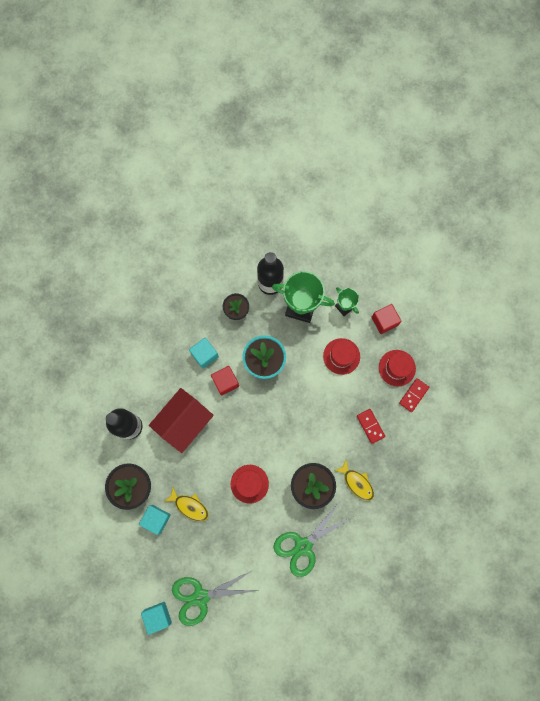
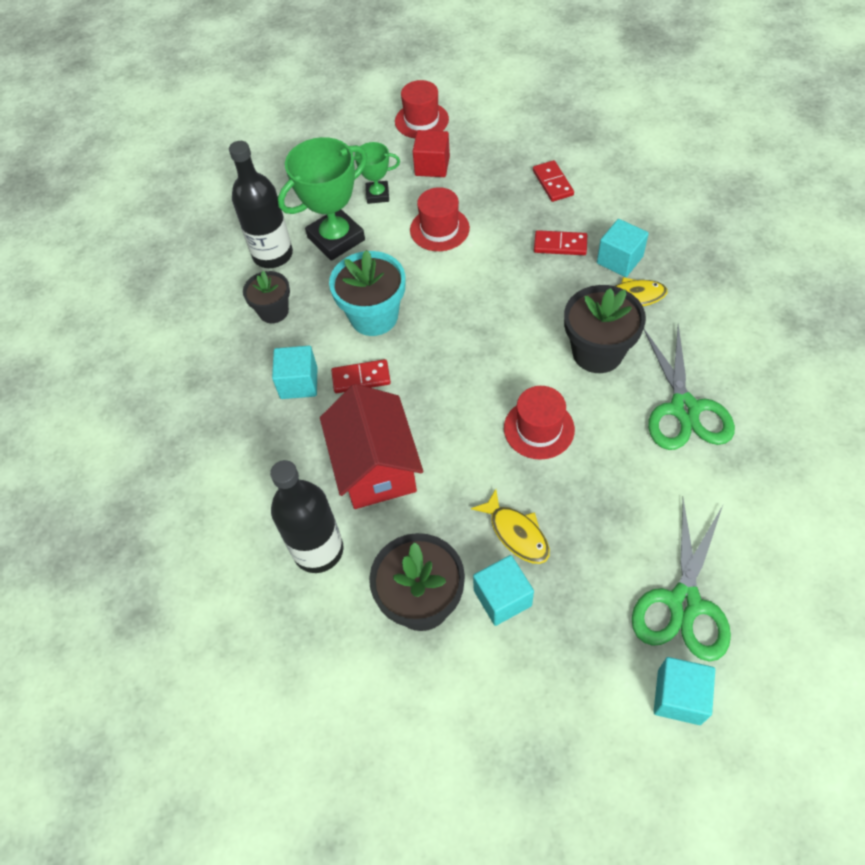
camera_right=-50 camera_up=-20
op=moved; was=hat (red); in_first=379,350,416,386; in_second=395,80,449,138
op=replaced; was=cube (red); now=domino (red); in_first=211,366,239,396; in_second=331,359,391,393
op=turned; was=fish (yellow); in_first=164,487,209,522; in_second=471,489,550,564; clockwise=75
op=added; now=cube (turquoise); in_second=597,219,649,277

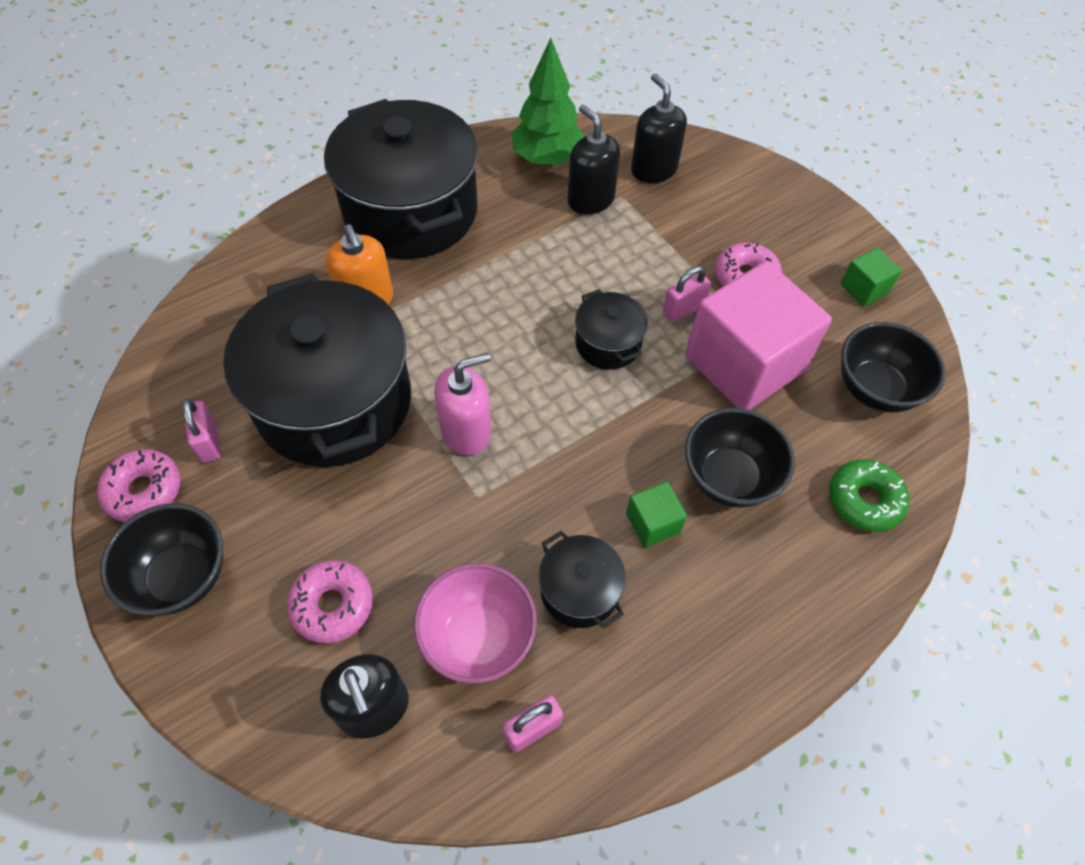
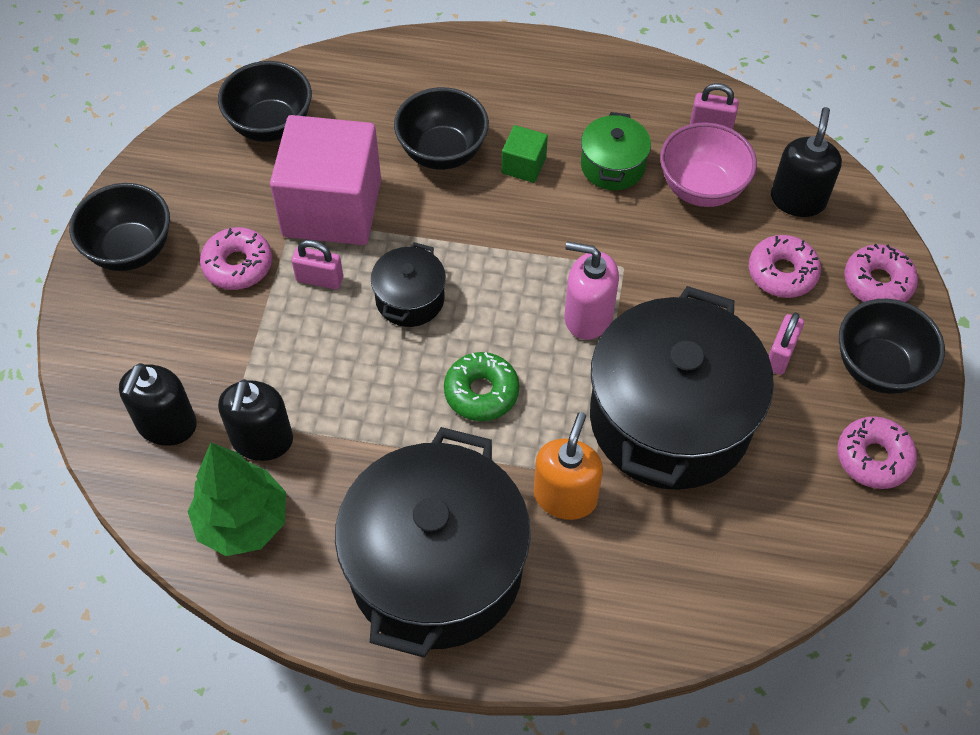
camera_right=-135 camera_up=0
op=removed; was=cube (green); in_first=840,248,902,306
op=moved; was=padlock (pink); in_first=182,398,221,463; in_second=769,313,804,375
op=moved; was=donut (green); in_first=829,459,909,532; in_second=444,352,519,421
op=recoloured; was=pot (black); now=pot (green); in_first=539,530,626,628; in_second=581,112,651,190
op=added; now=bowl (black); in_second=69,183,170,271
op=added; now=donut (pink); in_second=844,244,918,302

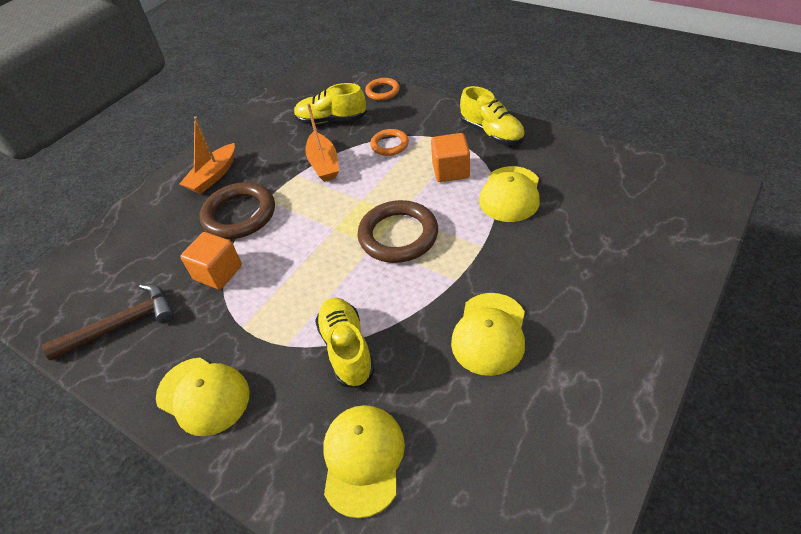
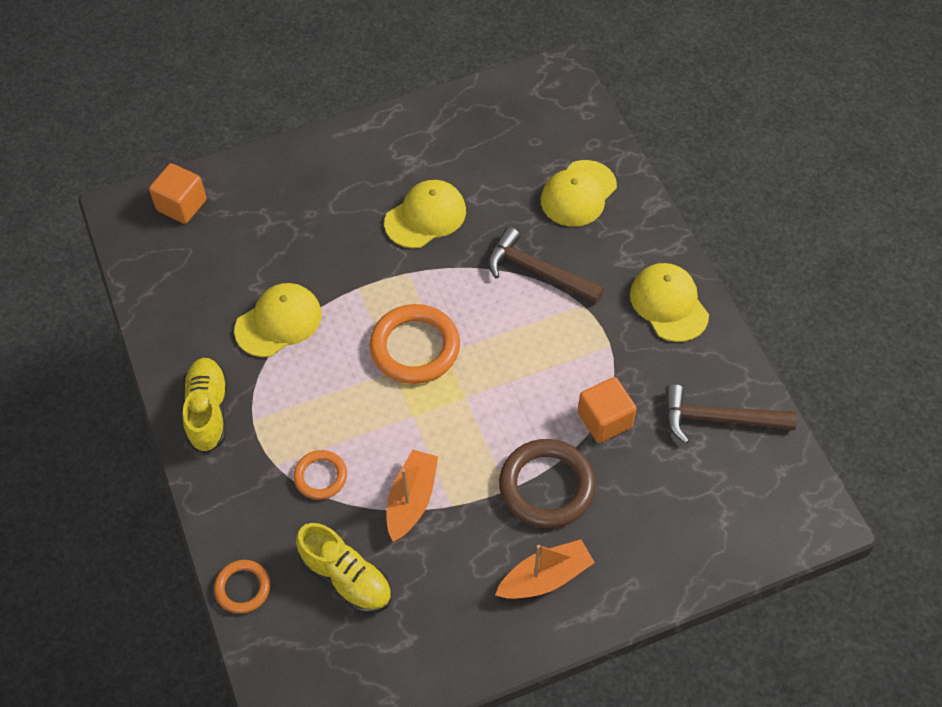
camera_right=-150 camera_up=10
op=moved; was=cube (orange); in_first=431,133,470,182; in_second=149,163,207,224
op=recoloured; was=ring (brown); now=ring (orange); in_first=357,200,438,263; in_second=369,304,460,384
op=replaced; was=shoe (yellow); now=hammer (brown); in_first=315,298,375,388; in_second=488,227,604,304

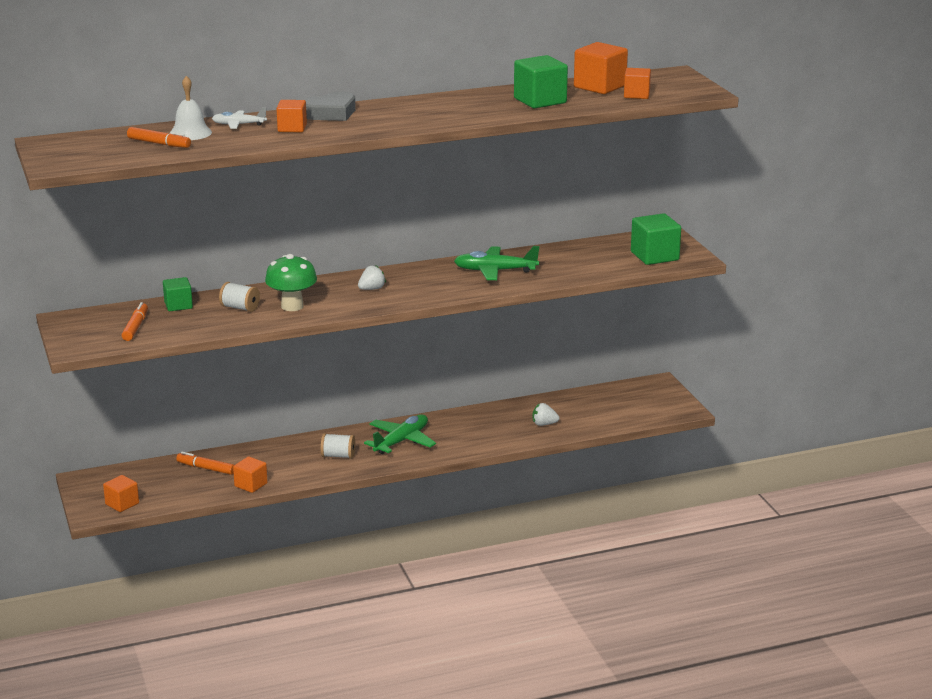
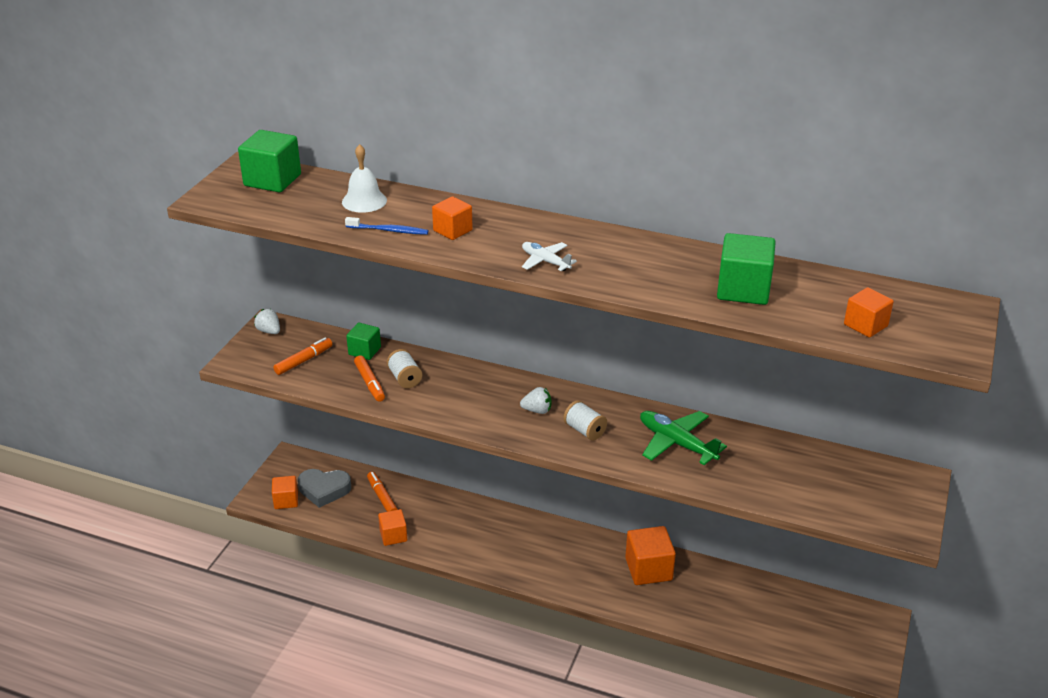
camera_right=40 camera_up=10
op=moved; was=cube (orange); in_first=574,42,628,94; in_second=625,526,676,585
op=moved; was=heart (grey); in_first=304,91,356,121; in_second=298,469,351,508
op=moved; was=plane (white); in_first=212,108,267,129; in_second=522,242,577,271
op=moved; was=marker (orange); in_first=127,127,191,148; in_second=354,355,385,402
op=moved; was=cube (green); in_first=631,213,681,265; in_second=238,130,301,192
op=removed; was=mushroom (green); in_first=265,254,317,311
op=moved; was=strawberry (white); in_first=533,403,559,426; in_second=254,309,280,334
op=removed; was=plane (green); in_first=364,414,436,454
op=moved; was=spool (white); in_first=320,433,355,459; in_second=564,400,607,441
op=added; now=toothbrush (blue); in_second=345,217,428,235

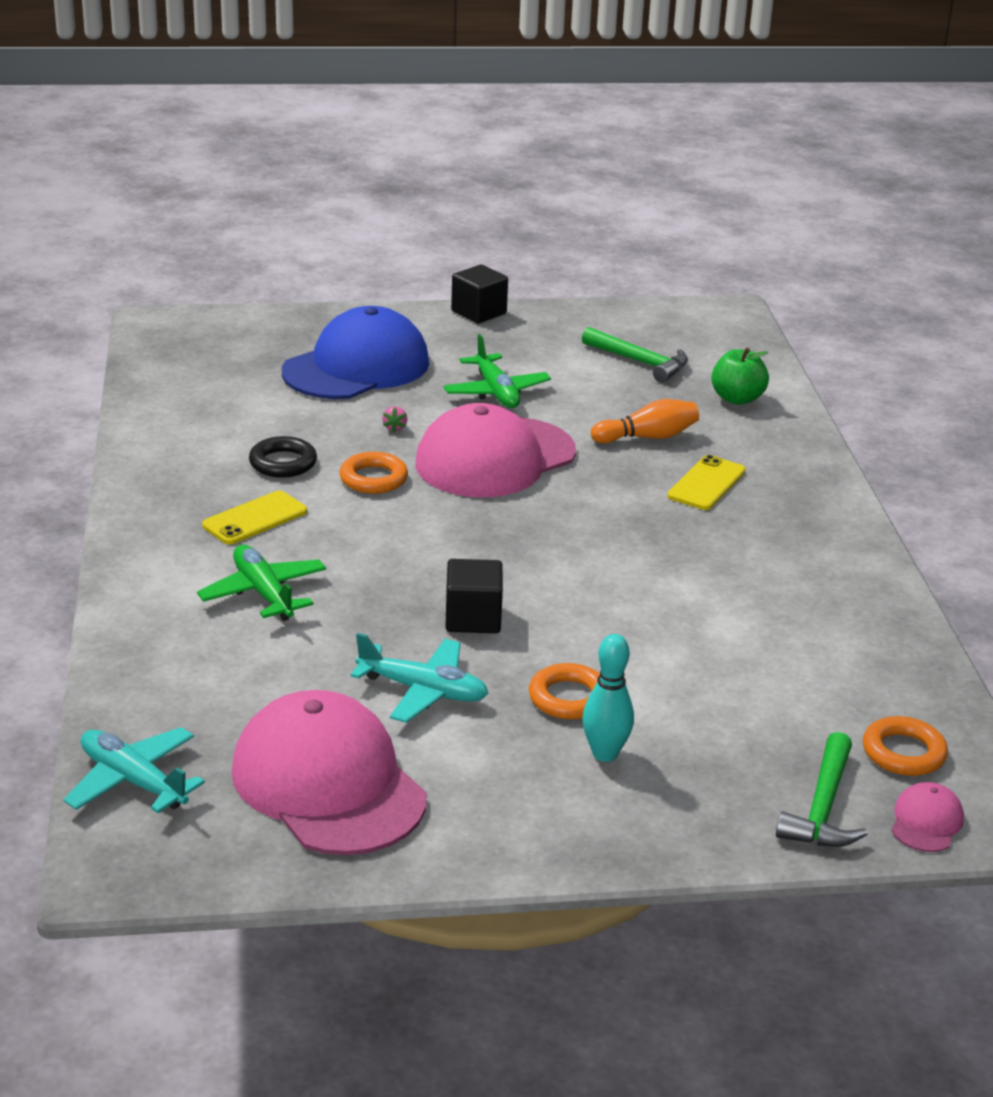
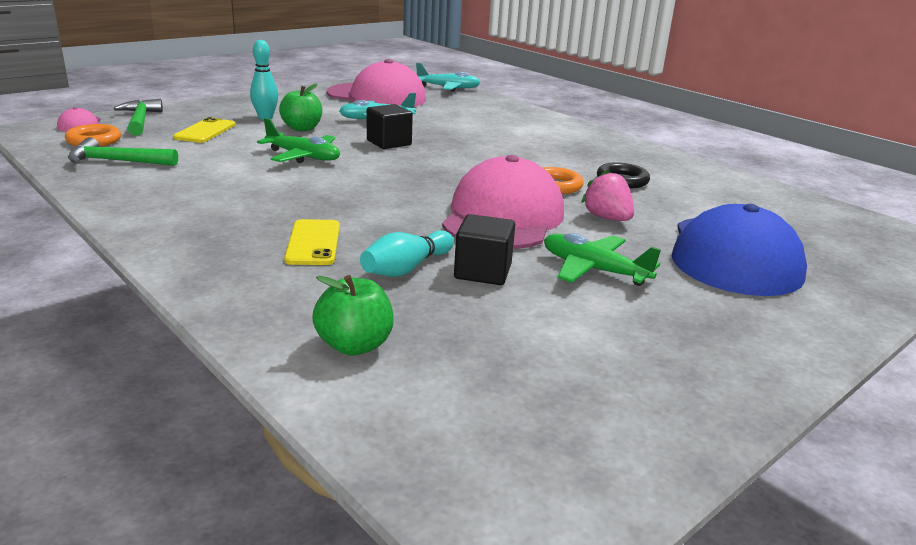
camera_right=145 camera_up=-5
op=moved; was=cube (black); in_first=451,265,508,324; in_second=454,214,515,285
op=moved; was=hammer (green); in_first=582,327,688,383; in_second=68,137,178,166
op=recoloured; was=bowling pin (orange); now=bowling pin (turquoise); in_first=591,399,699,444; in_second=360,230,454,277
op=resized; was=strawberry (pink); in_first=382,406,407,432; in_second=581,169,634,221; ratio=2.05
op=moved; was=phone (yellow); in_first=202,490,307,544; in_second=173,117,235,143
op=moved; was=plane (green); in_first=197,545,326,621; in_second=257,118,340,163
op=replaced; was=ring (orange); now=apple (green); in_first=529,663,600,720; in_second=279,83,322,131

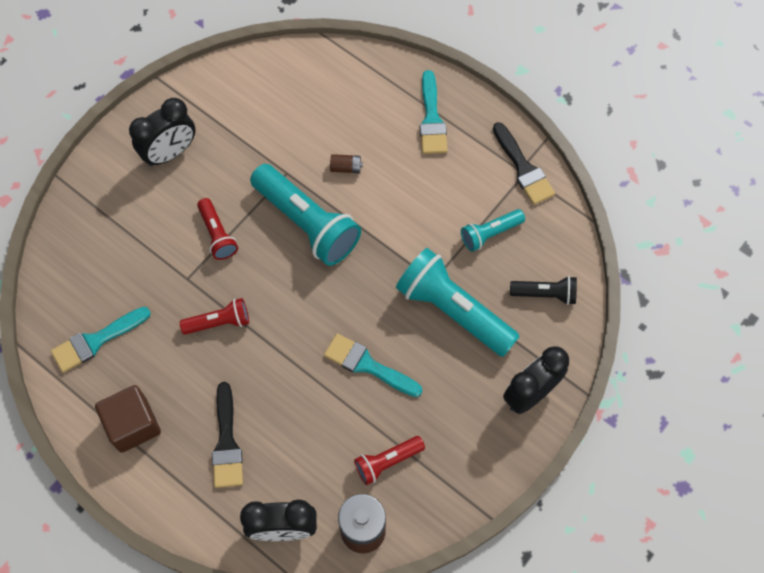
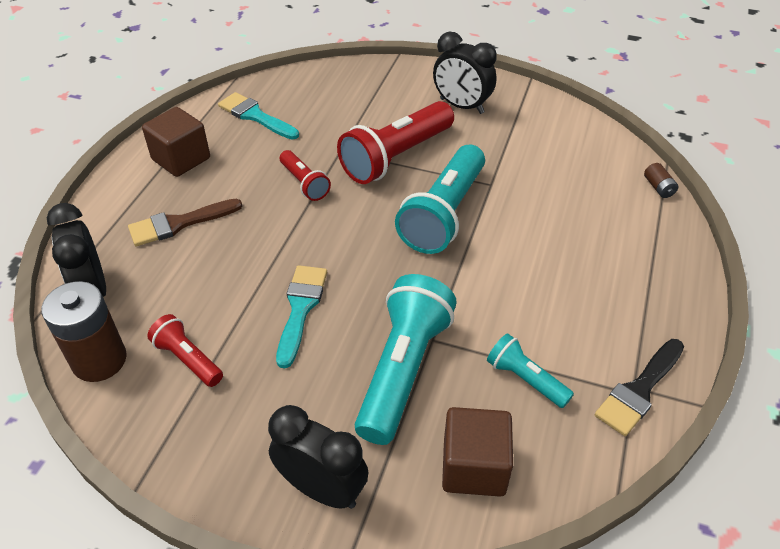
camera_right=70 camera_up=-20
op=removed; was=brush (turquoise); in_first=420,70,448,154
op=moved; was=battery (brown); in_first=330,154,363,173; in_second=644,163,678,198
op=resized; was=flashlight (red); in_first=197,198,238,260; in_second=337,101,454,184; ratio=1.92
op=replaced; was=flashlight (black); now=cube (brown); in_first=510,276,577,305; in_second=442,407,513,497
op=recoloured; was=brush (black); now=brush (brown); in_first=212,382,243,488; in_second=128,199,242,246

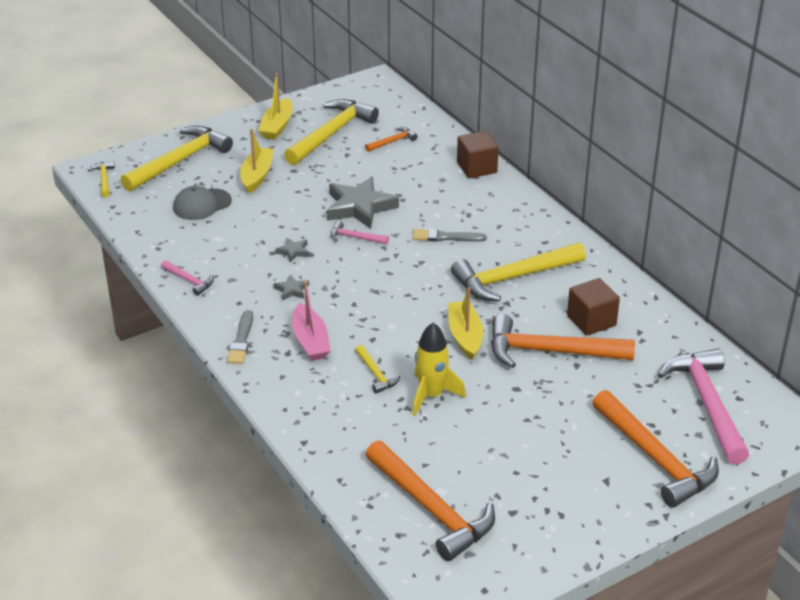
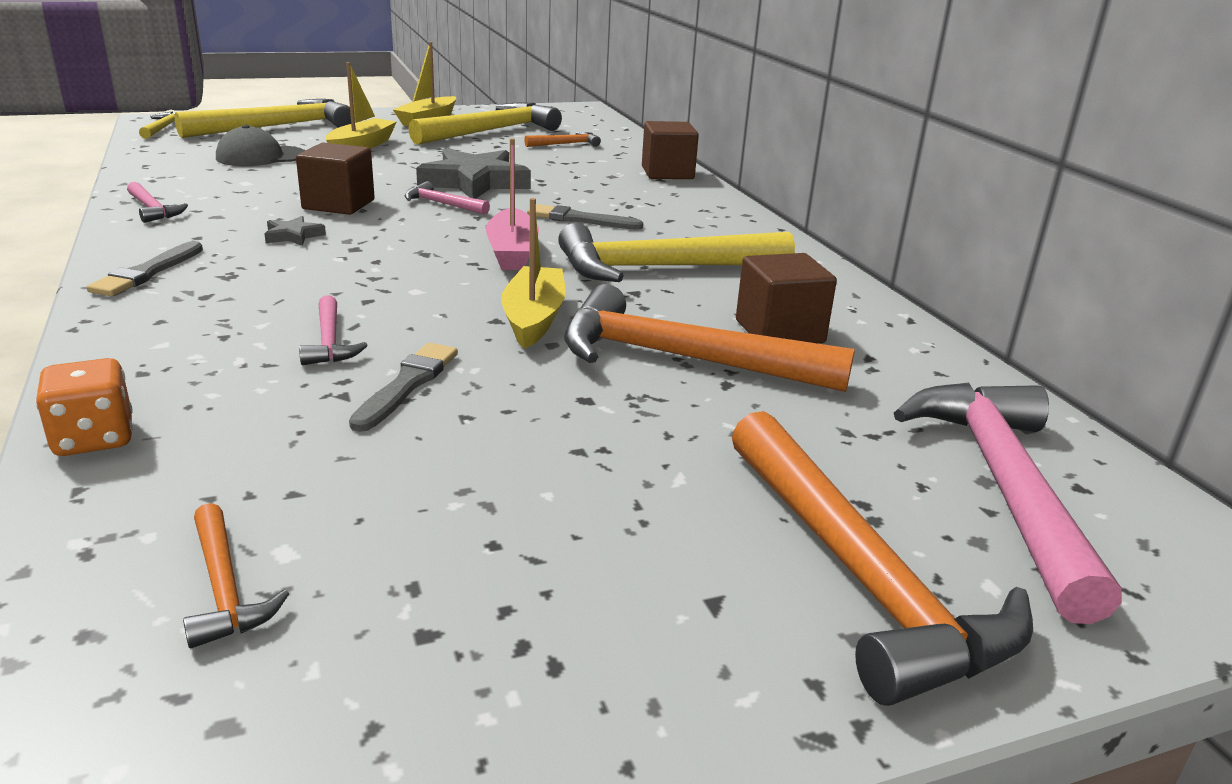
camera_right=10 camera_up=-10
op=replaced; was=star (grey); now=cube (brown); in_first=276,238,310,262; in_second=296,142,375,215
op=moved; was=boat (pink); in_first=292,281,330,361; in_second=486,138,539,270
op=replaced; was=rocket (yellow); now=brush (grey); in_first=413,323,466,416; in_second=349,343,458,432
op=recoloured; was=hammer (yellow); now=hammer (pink); in_first=355,345,400,393; in_second=299,295,368,365
op=resized; was=hammer (orange); in_first=365,440,495,561; in_second=183,503,289,649; ratio=0.46
op=added; now=dice (orange); in_second=36,358,133,456

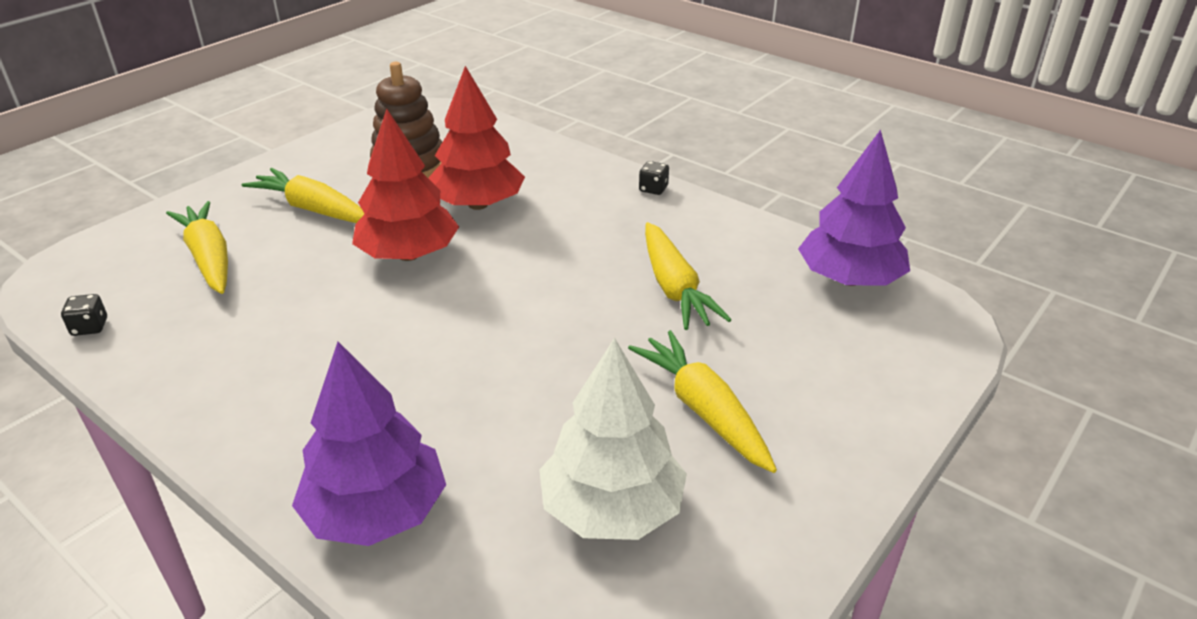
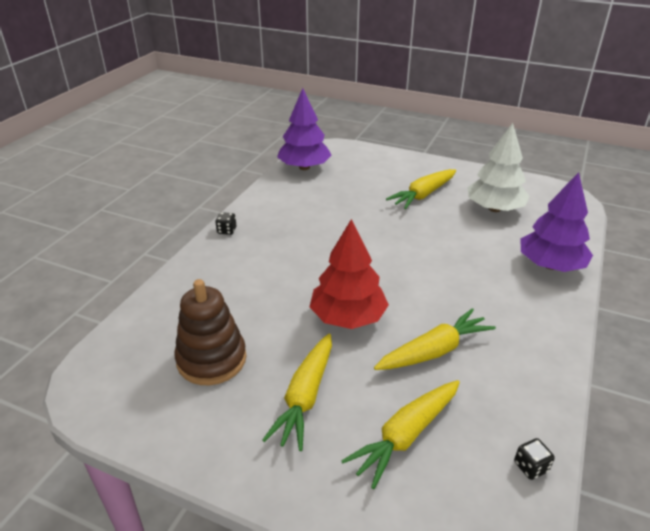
camera_right=-105 camera_up=0
op=removed; was=tree (red); in_first=429,66,525,210
op=moved; was=carrot (yellow); in_first=645,222,731,330; in_second=374,308,496,370

